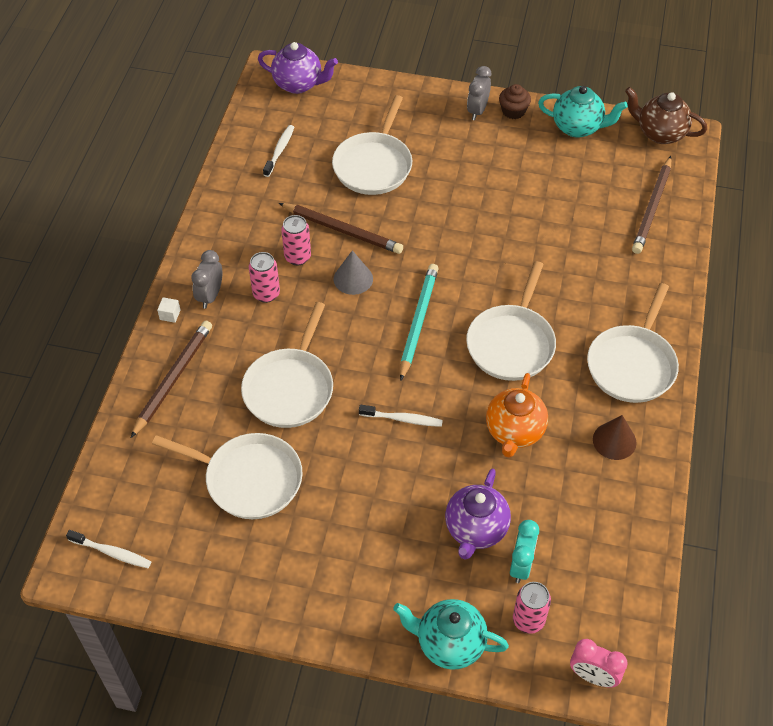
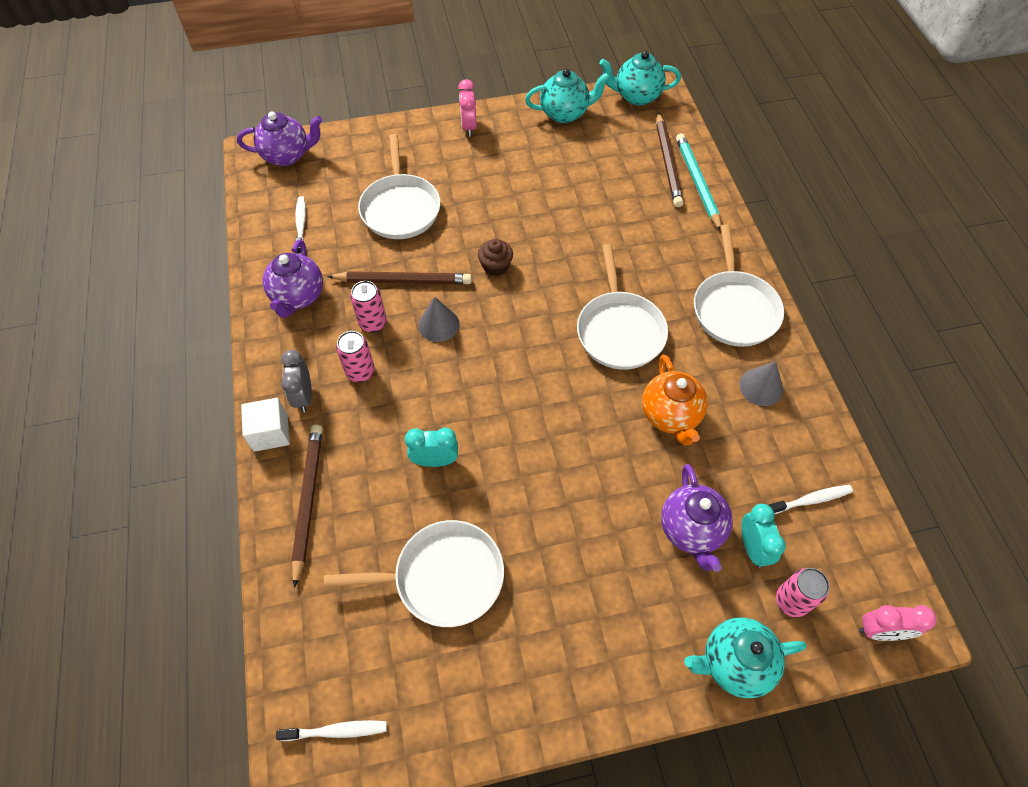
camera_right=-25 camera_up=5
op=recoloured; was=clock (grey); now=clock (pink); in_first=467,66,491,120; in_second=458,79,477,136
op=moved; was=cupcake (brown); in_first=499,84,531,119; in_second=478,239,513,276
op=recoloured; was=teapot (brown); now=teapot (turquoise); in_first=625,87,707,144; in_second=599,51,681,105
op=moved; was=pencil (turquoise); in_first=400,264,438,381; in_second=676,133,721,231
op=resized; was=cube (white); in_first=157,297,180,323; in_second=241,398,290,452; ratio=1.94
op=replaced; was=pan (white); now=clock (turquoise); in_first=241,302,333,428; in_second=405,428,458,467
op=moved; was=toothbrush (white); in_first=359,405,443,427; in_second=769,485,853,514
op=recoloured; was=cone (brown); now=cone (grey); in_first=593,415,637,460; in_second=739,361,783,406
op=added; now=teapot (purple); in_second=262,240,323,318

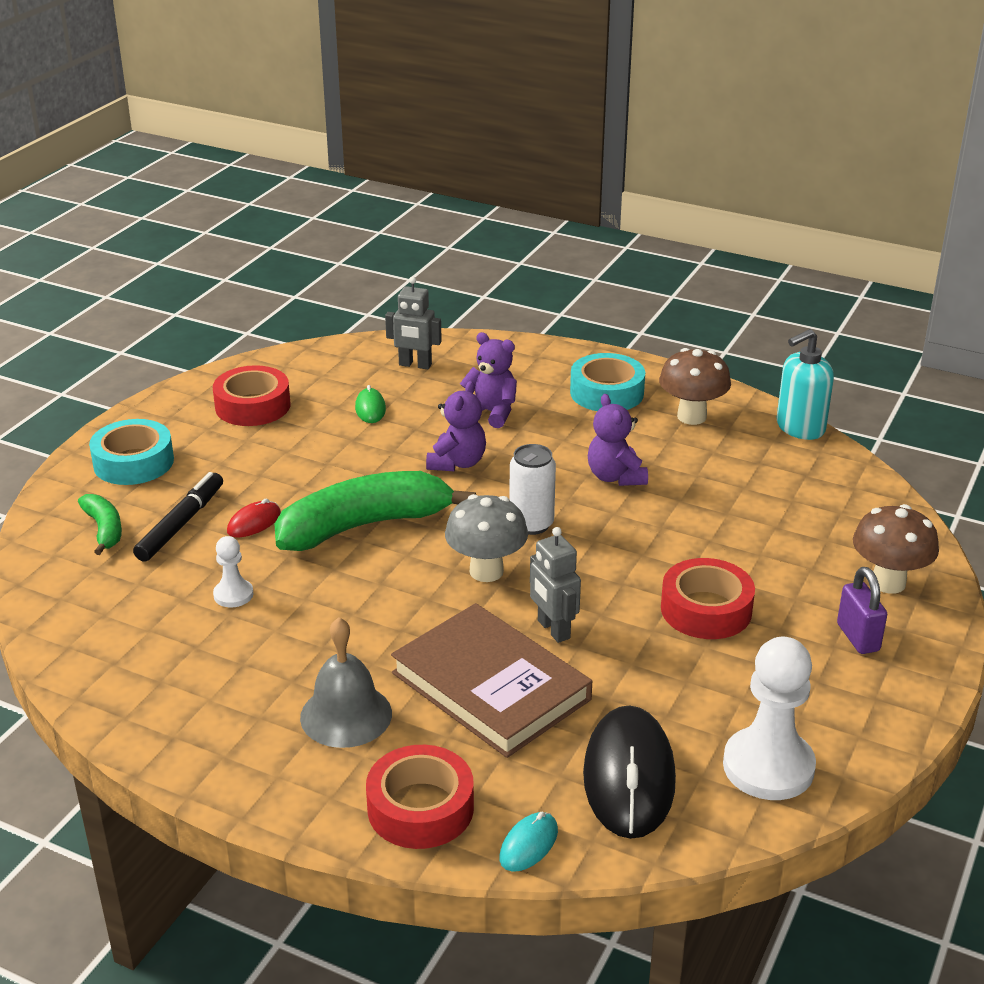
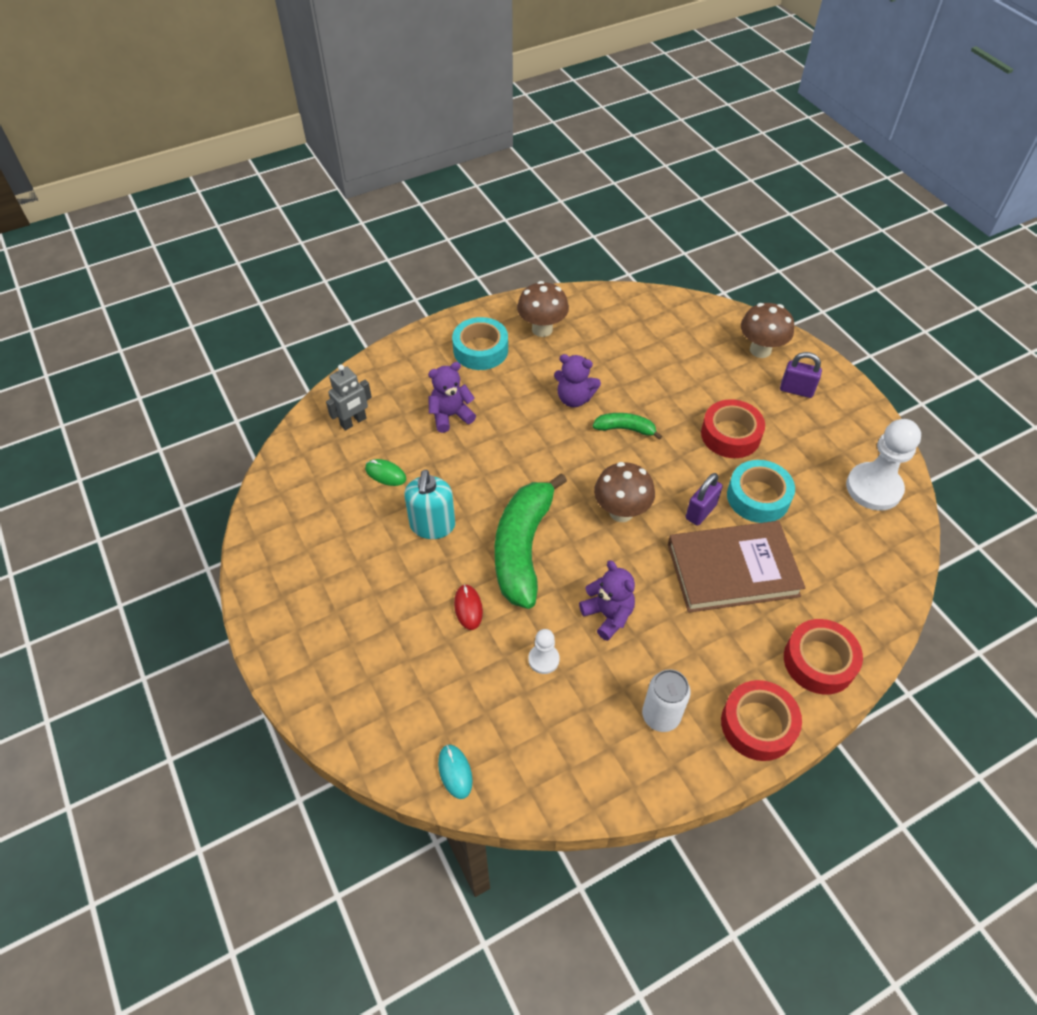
camera_right=-55 camera_up=20
op=moved; was=soap dispenser (turquoise); in_first=777,329,834,440; in_second=405,470,455,539
op=moved; was=tape (red); in_first=213,365,290,426; in_second=721,680,802,761
op=moved; was=teddy bear (purple); in_first=426,381,486,472; in_second=579,560,635,641
op=moved; was=tape (turquoise); in_first=89,419,174,485; in_second=727,460,795,523
op=moved; was=can (white); in_first=509,444,556,535; in_second=642,669,691,732
op=removed; was=marker (black); in_first=133,472,223,562
op=moved; was=banana (green); in_first=78,494,122,555; in_second=593,413,662,440
op=recoloured; was=mushroom (grey); now=mushroom (brown); in_first=445,494,528,582; in_second=594,462,655,522
op=replaced; was=robot (grey); now=padlock (purple); in_first=530,527,581,643; in_second=686,473,723,526
op=removed; was=bell (grey); in_first=300,617,392,748
op=removed; was=mouse (black); in_first=583,705,676,839
op=moved; was=mouse (turquoise); in_first=499,812,558,872; in_second=438,744,473,799

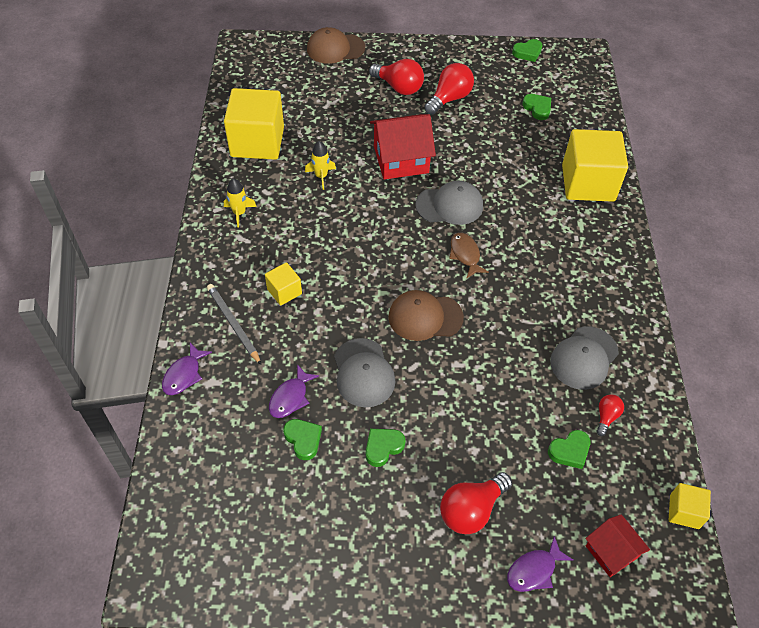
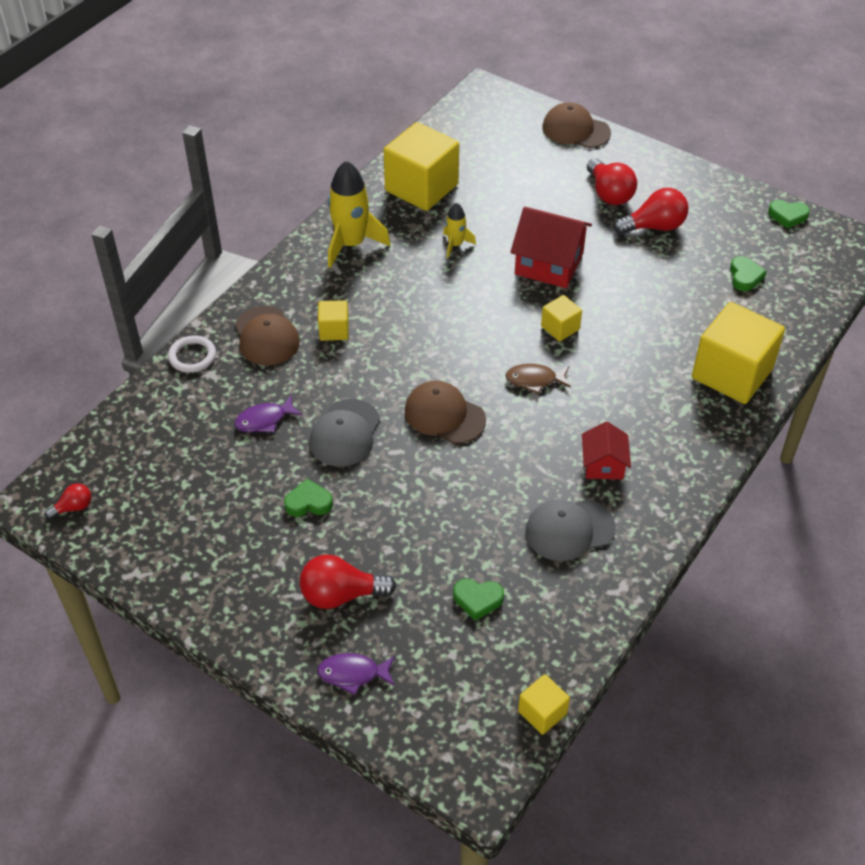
camera_right=35 camera_up=-5
op=resized; was=rocket (yellow); in_first=224,178,257,228; in_second=328,161,391,268; ratio=1.91
op=replaced; was=cap (grey); now=cube (yellow); in_first=415,181,483,225; in_second=541,295,582,342
op=turned; was=fish (brown); in_first=449,233,489,278; in_second=505,364,571,394; clockwise=-105
op=replaced; was=pencil (grey); now=cap (brown); in_first=207,284,261,365; in_second=235,306,300,365
op=replaced; was=fish (purple); now=ring (white); in_first=162,343,212,395; in_second=168,336,216,373
op=moved; was=light bulb (red); in_first=596,394,624,436; in_second=45,483,91,519
op=removed; was=heart (green); in_first=283,419,322,460
op=moved; was=house (red); in_first=585,514,650,577; in_second=582,422,631,479

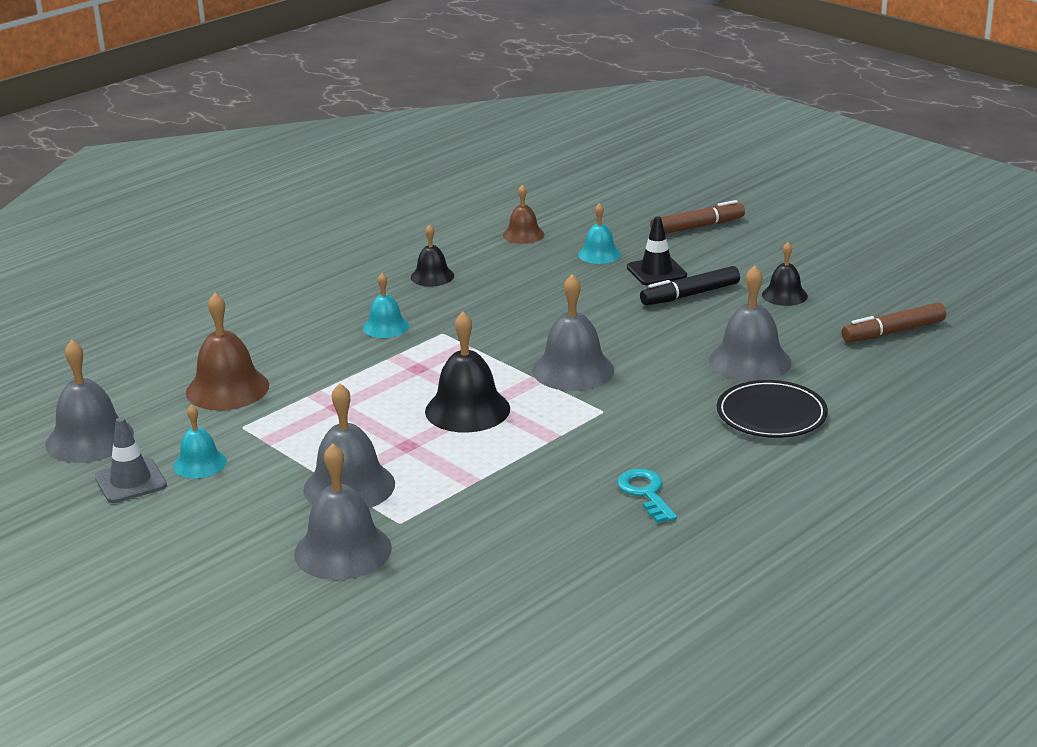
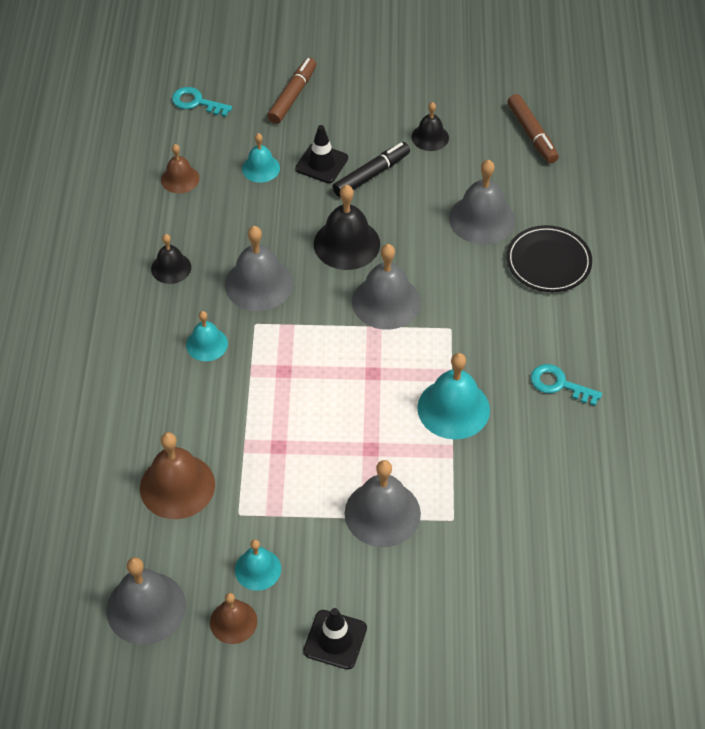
camera_right=-45 camera_up=25
op=turned; was=marker (black); in_first=640,266,740,305; in_second=332,142,410,197; clockwise=-150
op=turned; was=marker (brown); in_first=842,302,946,342; in_second=507,94,559,164; clockwise=-45
op=moved; was=bell (black); in_first=425,312,510,432; in_second=314,185,380,270
op=replaced; was=traffic cone (grey); now=bell (brown); in_first=95,417,167,503; in_second=210,593,257,644
op=moved; was=bell (grey); in_first=294,443,392,580; in_second=225,226,293,311
op=added; now=key (turquoise); in_second=172,87,232,117
op=added; now=bell (turquoise); in_second=417,353,490,439
op=added; now=traffic cone (black); in_second=303,608,367,670

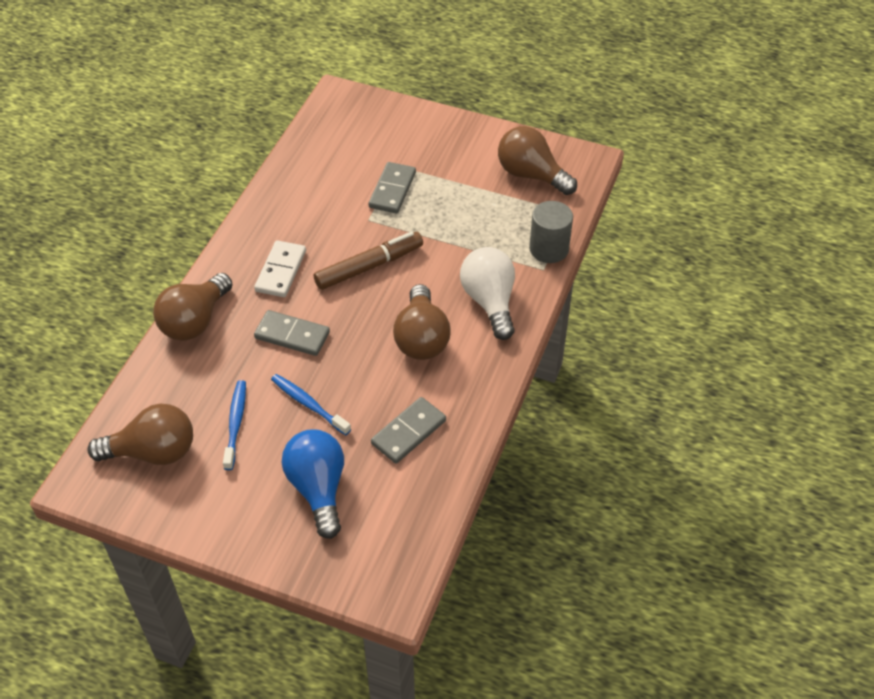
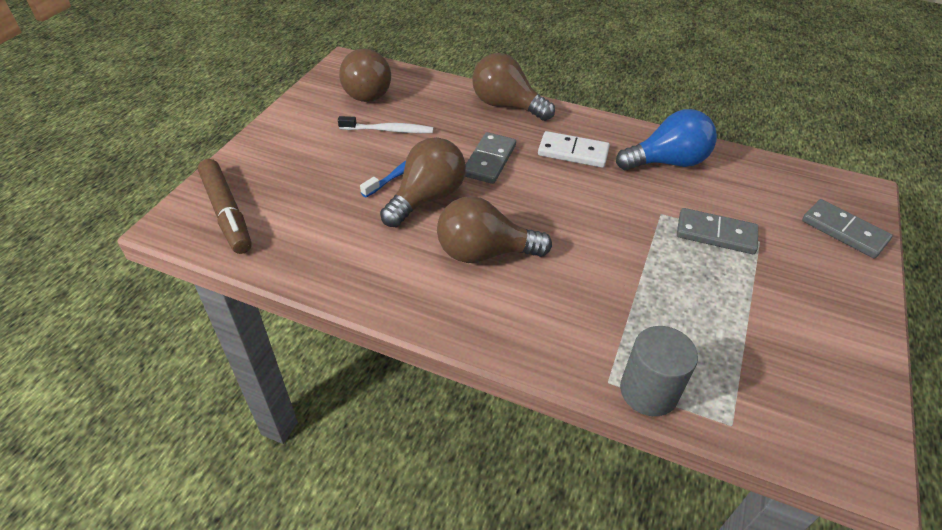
camera_right=90 camera_up=-5
op=moved; was=light bulb (brown); in_first=498,126,577,195; in_second=380,137,466,227
op=moved; was=marker (brown); in_first=314,231,423,290; in_second=198,159,252,254
op=removed; was=light bulb (white); in_first=460,247,515,340
op=recoloured; was=toothbrush (blue); now=toothbrush (white); in_first=223,380,246,470; in_second=338,116,433,133
op=moved; was=domino (grey); in_first=371,397,446,464; in_second=802,199,893,258
op=moved; was=light bulb (blue); in_first=282,430,344,539; in_second=616,109,717,170

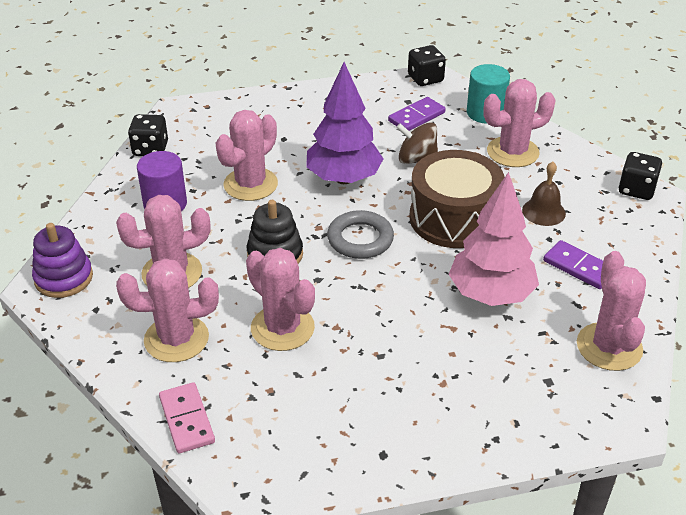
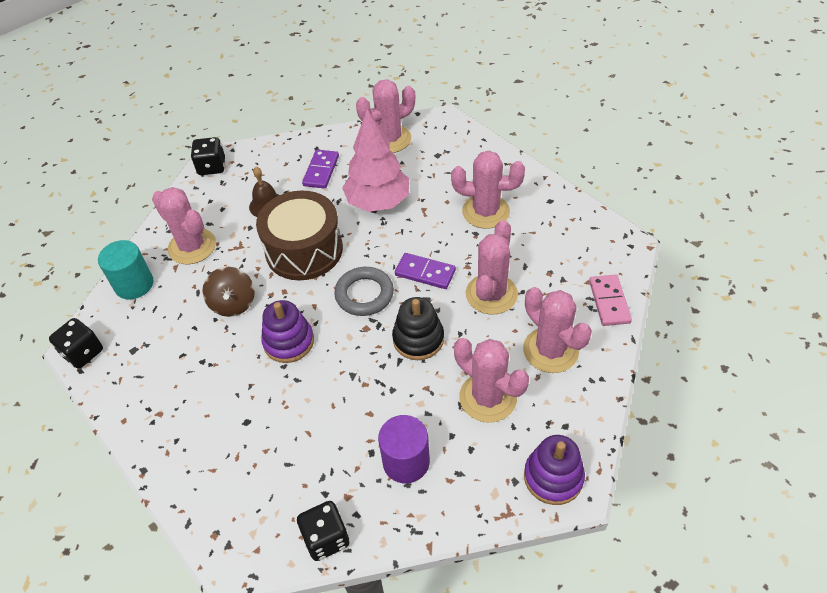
camera_right=-115 camera_up=10
op=replaced; was=tree (purple); now=stacking toy (purple); in_first=306,62,383,184; in_second=261,300,314,363
op=moved; was=domino (purple); in_first=388,97,446,131; in_second=395,253,456,289
op=moved; was=cactus (pink); in_first=215,110,278,201; in_second=451,151,525,229
op=turned; was=domino (pink); in_first=159,382,215,453; in_second=589,275,632,326; clockwise=-45

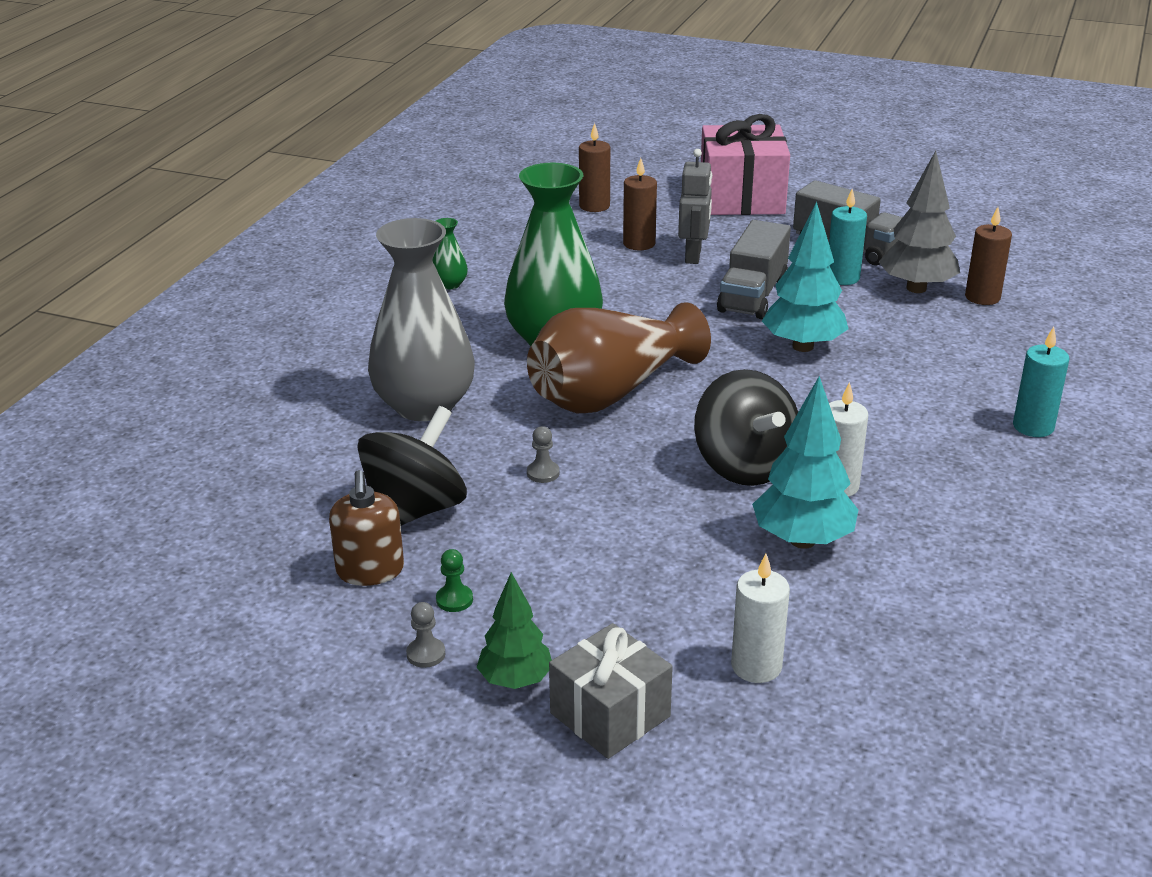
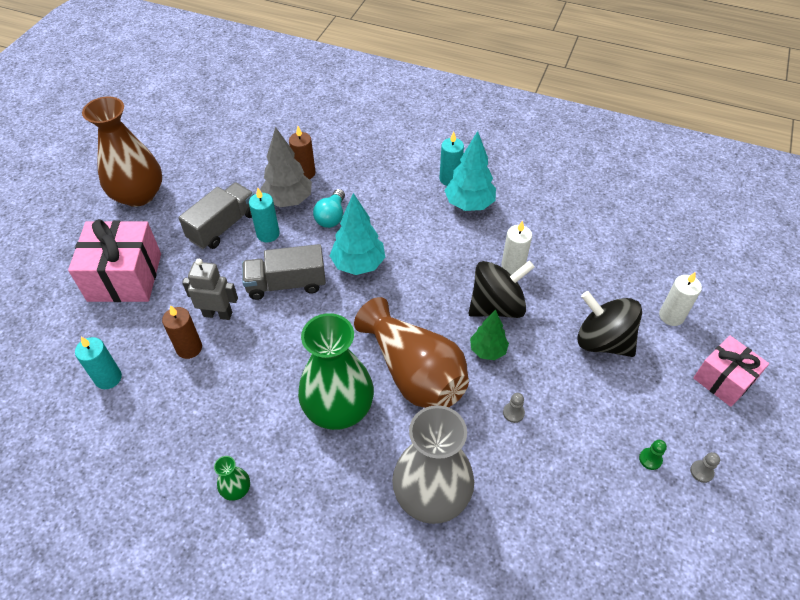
camera_right=-90 camera_up=20
op=recoloured; was=candle (brown); now=candle (turquoise); in_first=579,123,610,212; in_second=75,337,122,389
op=turned; was=truck (grey); in_first=717,220,791,319; in_second=242,244,326,300; clockwise=150
op=moved; was=tree (turquoise); in_first=752,376,858,549; in_second=444,131,496,211
op=moved; was=spinning top (black); in_first=358,406,467,526; in_second=578,291,642,357
op=removed; was=soap dispenser (brown); in_first=329,470,404,586
op=moved; was=tree (green); in_first=476,572,552,689; in_second=470,310,509,360
op=recoloured; was=gift (grey); now=gift (pink); in_first=549,623,673,759; in_second=693,336,769,407
op=added; now=vase (brown); in_second=82,96,162,207
op=added; now=light bulb (turquoise); in_second=313,189,345,228

